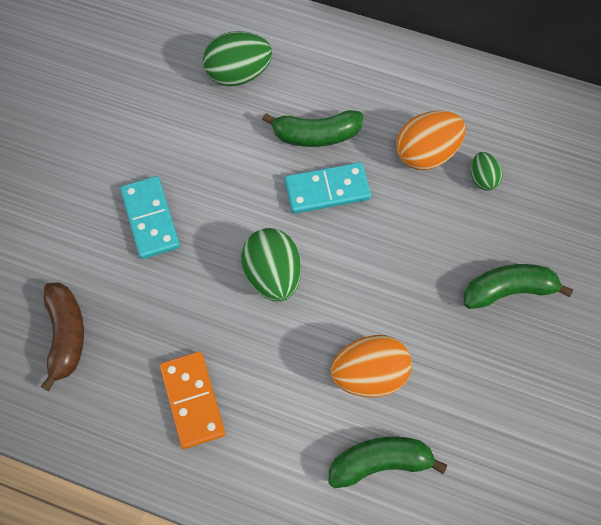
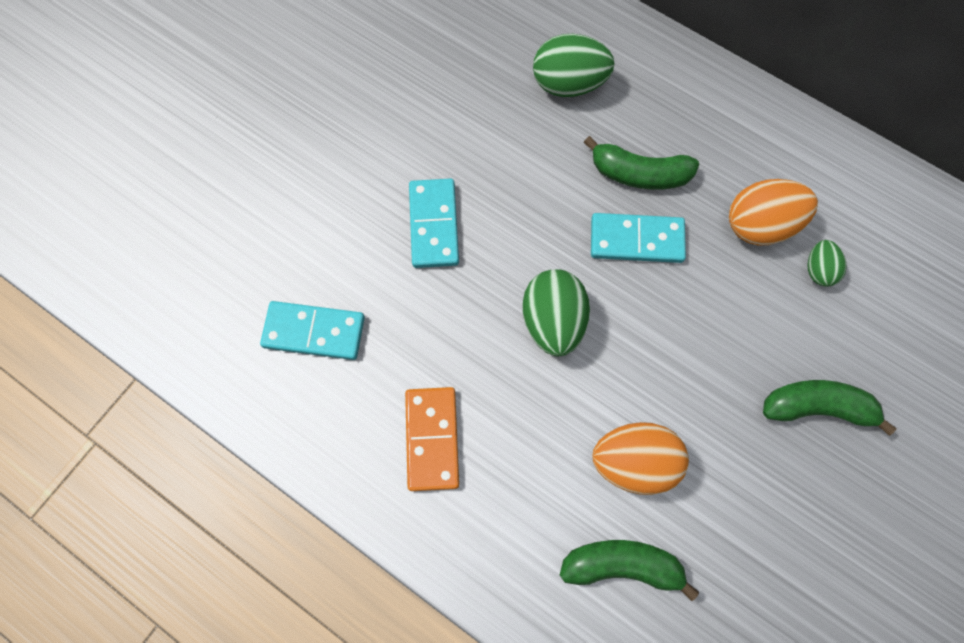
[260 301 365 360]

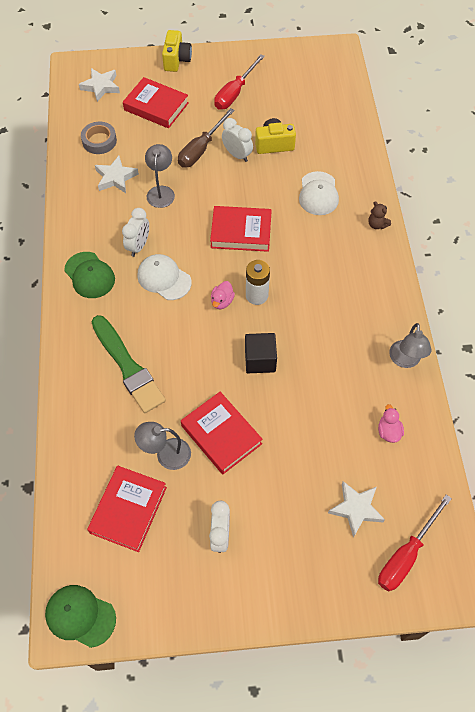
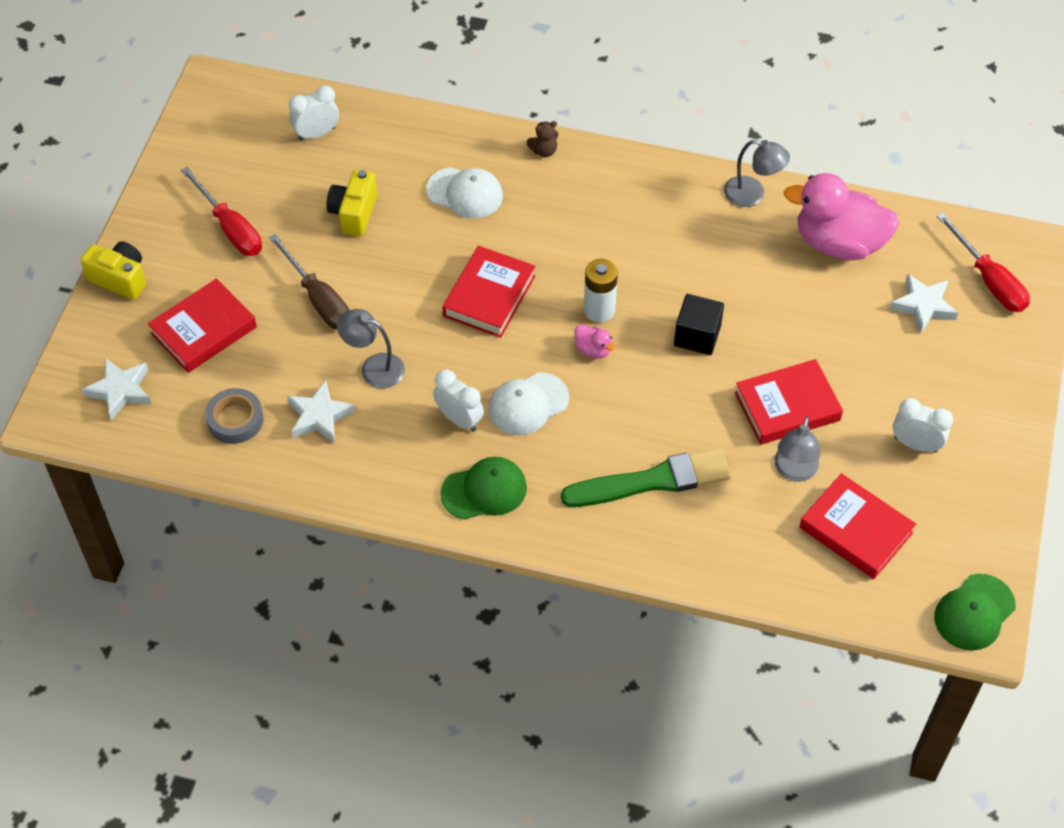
[289 85 339 141]
[784 173 899 260]

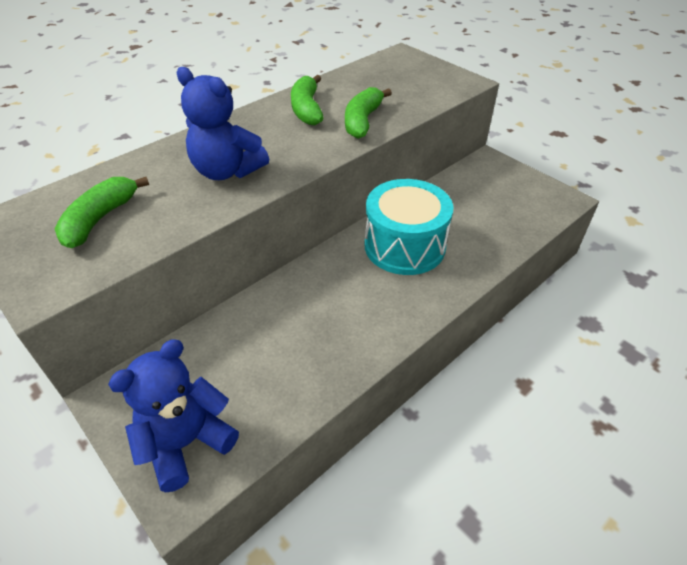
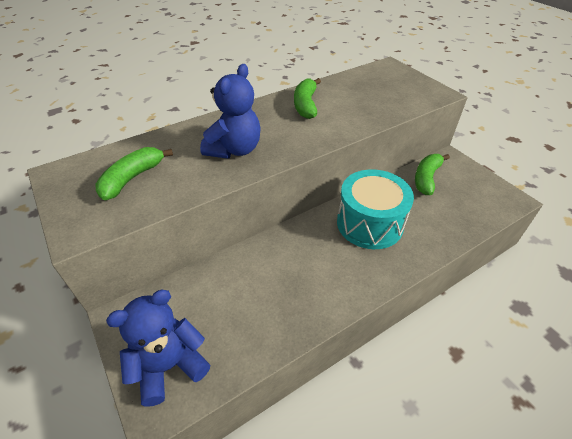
[200 64 261 159]
[415 154 450 195]

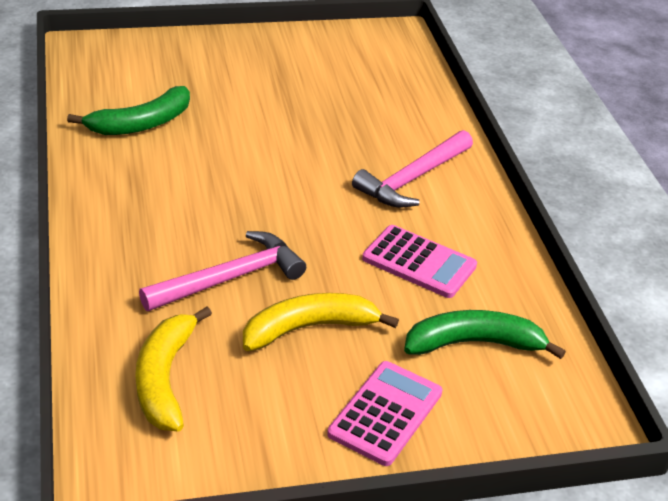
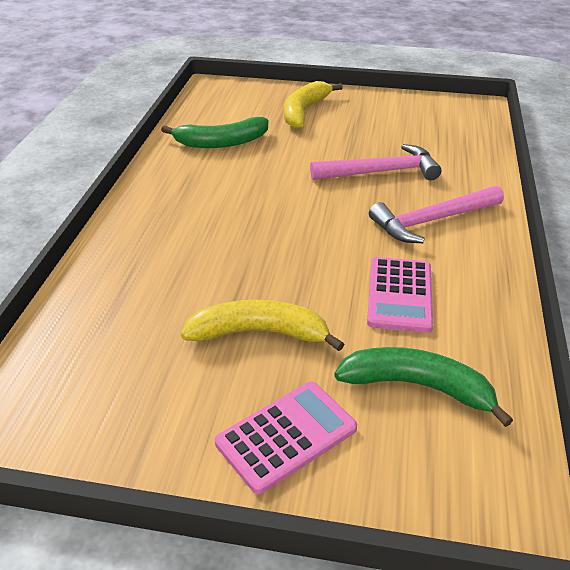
[284 81 343 129]
[310 144 441 180]
[367 257 433 333]

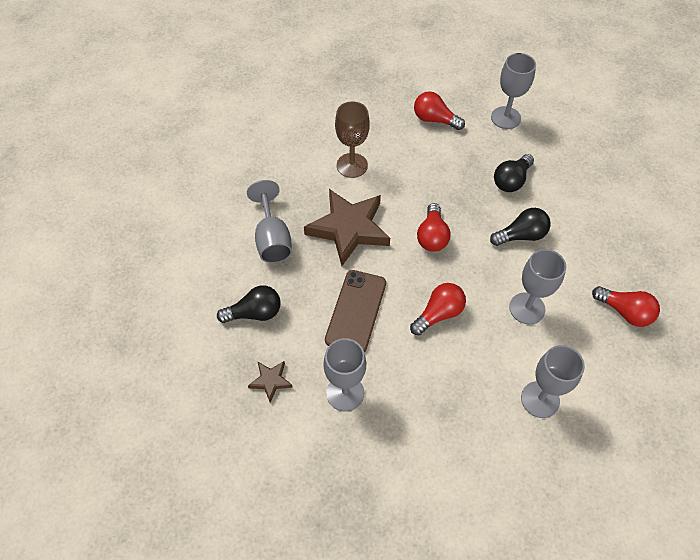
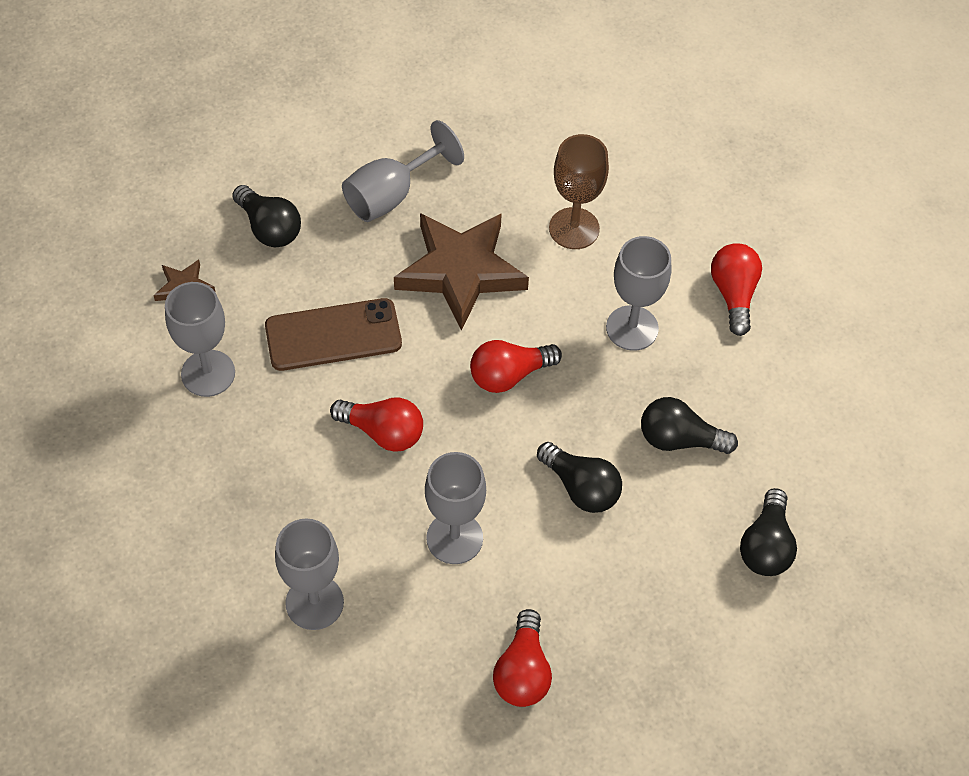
[606 236 671 351]
[740 488 797 576]

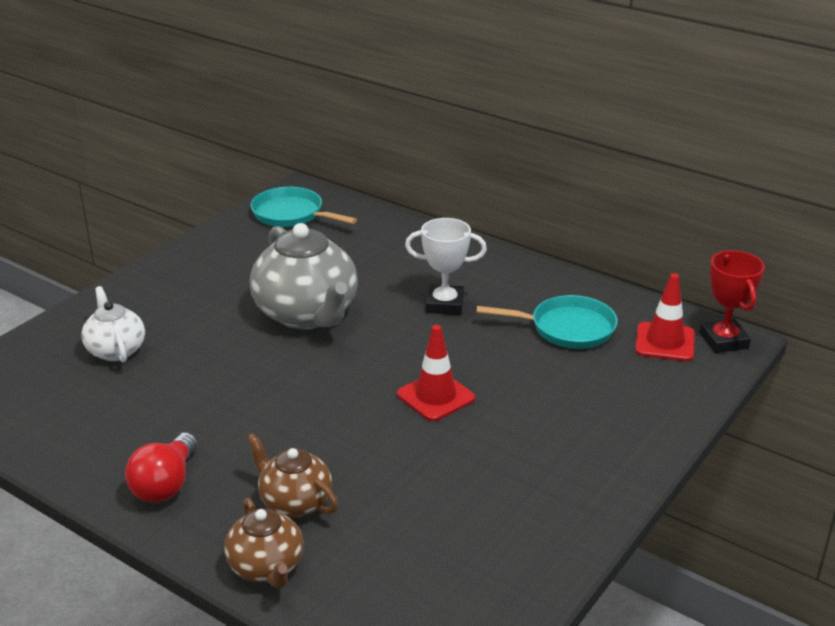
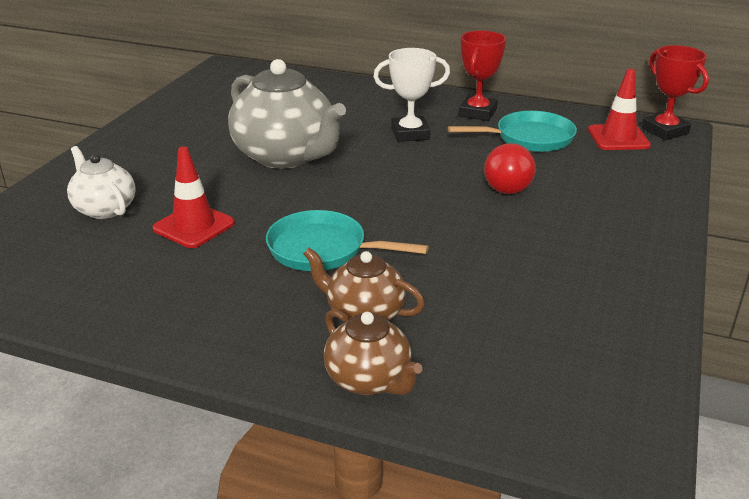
[152 146 235 248]
[266 210 429 271]
[459 31 506 121]
[484 143 536 194]

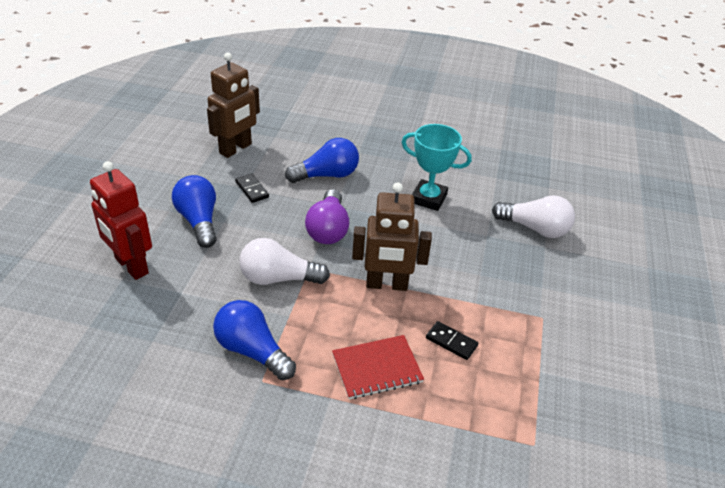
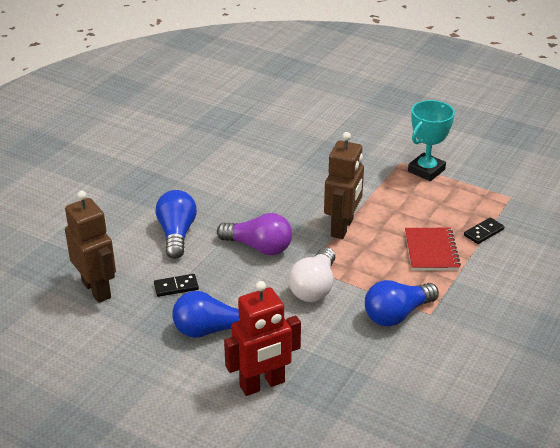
[408 100 455 181]
[464 217 504 244]
[492 195 575 238] (first image)

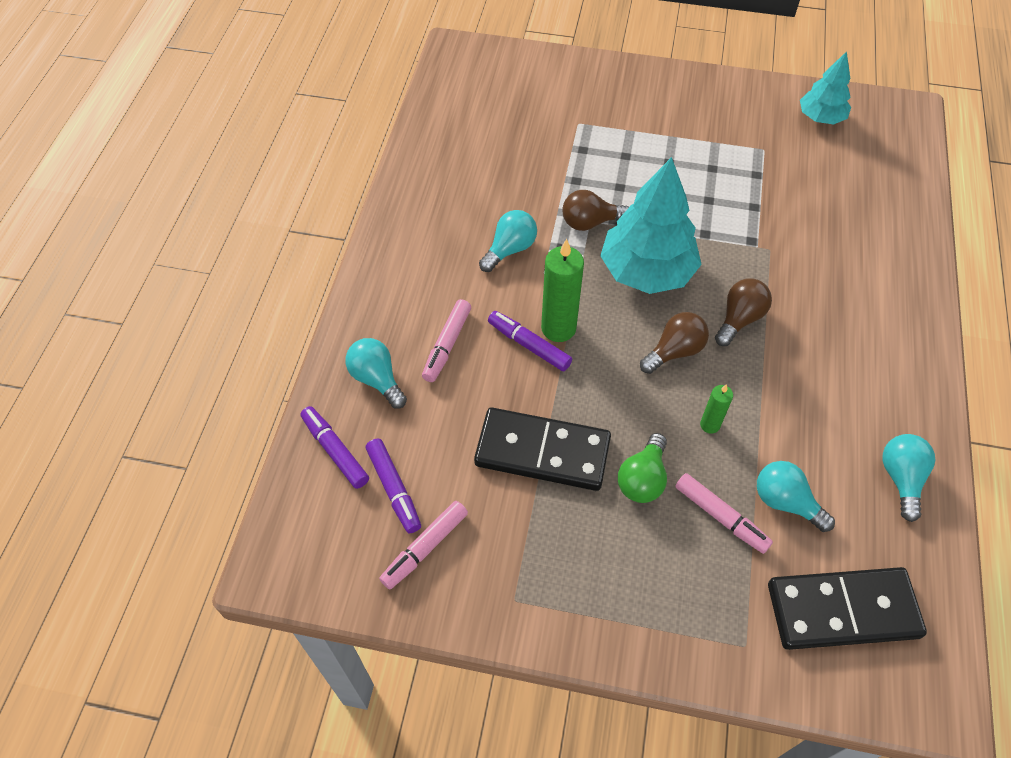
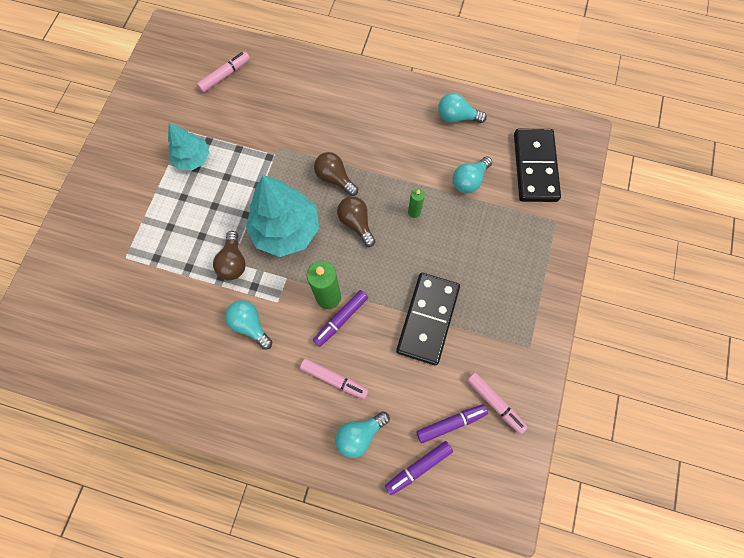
[168 123 209 171]
[197 52 250 93]
[618 433 667 503] (first image)

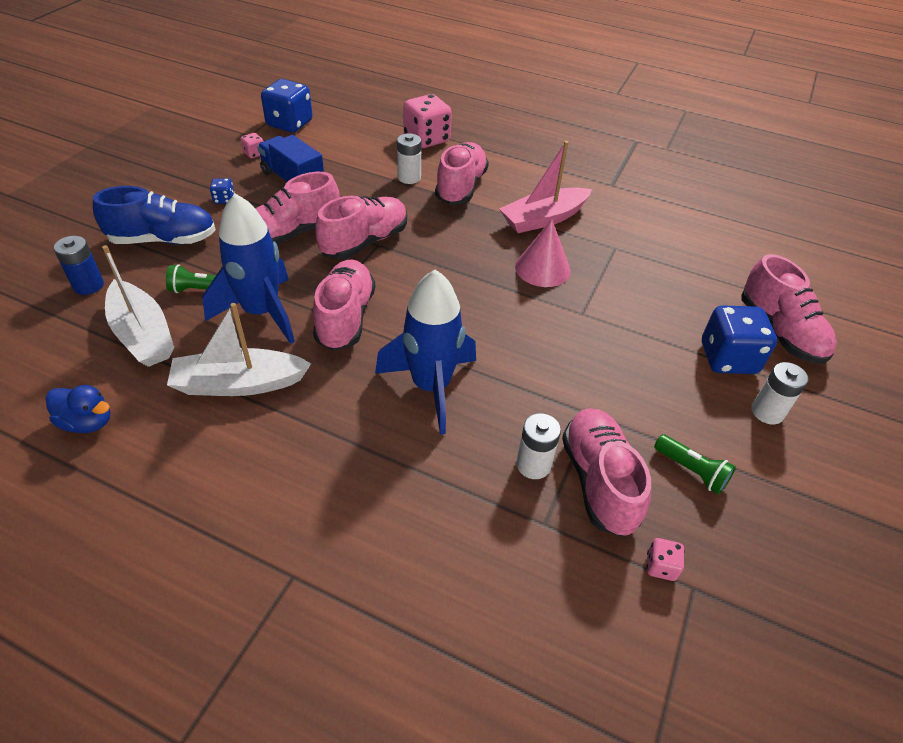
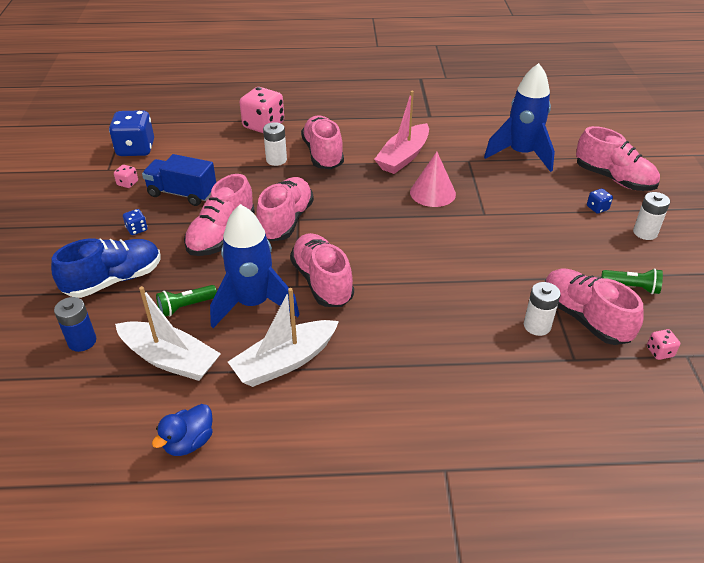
[152 404 213 456]
[484 63 555 172]
[587 189 613 214]

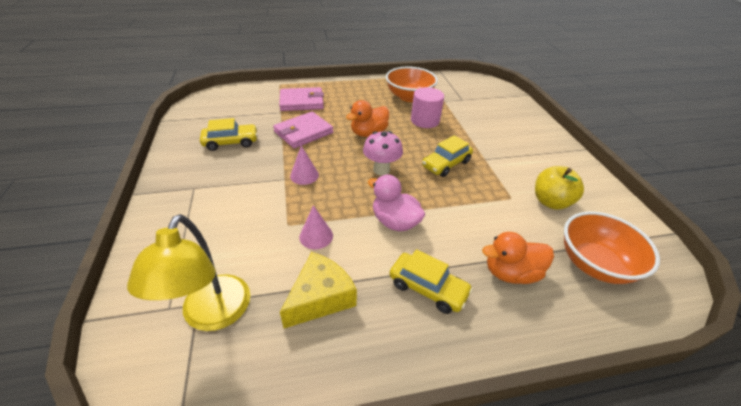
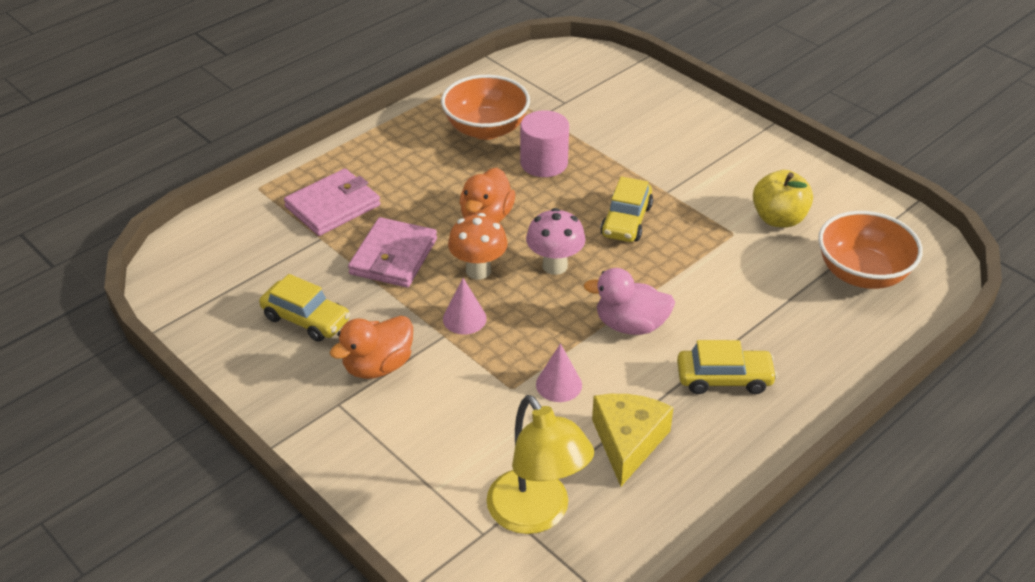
[259 274 350 342]
[330 316 413 379]
[448 213 508 279]

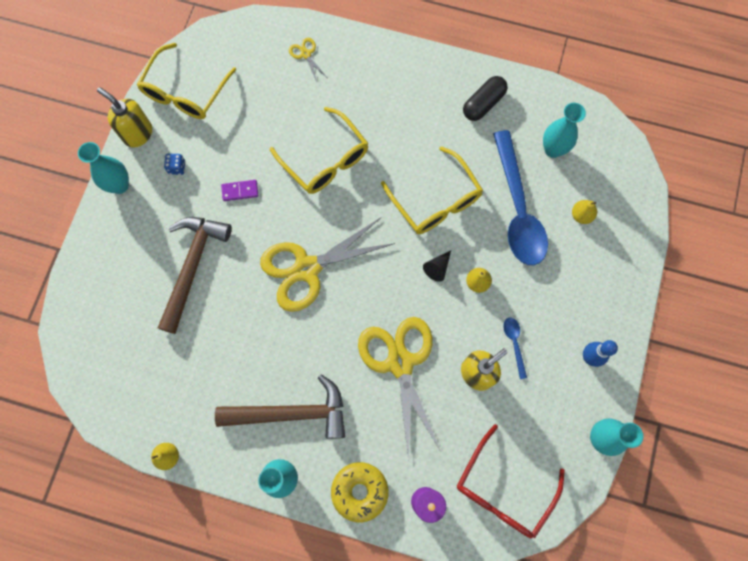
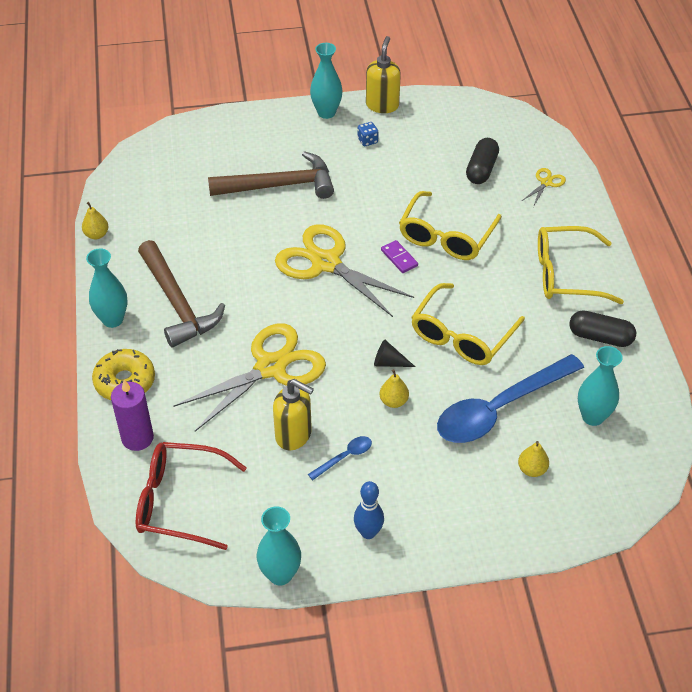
[381 240 418 273]
[466 138 499 184]
[538 226 624 304]

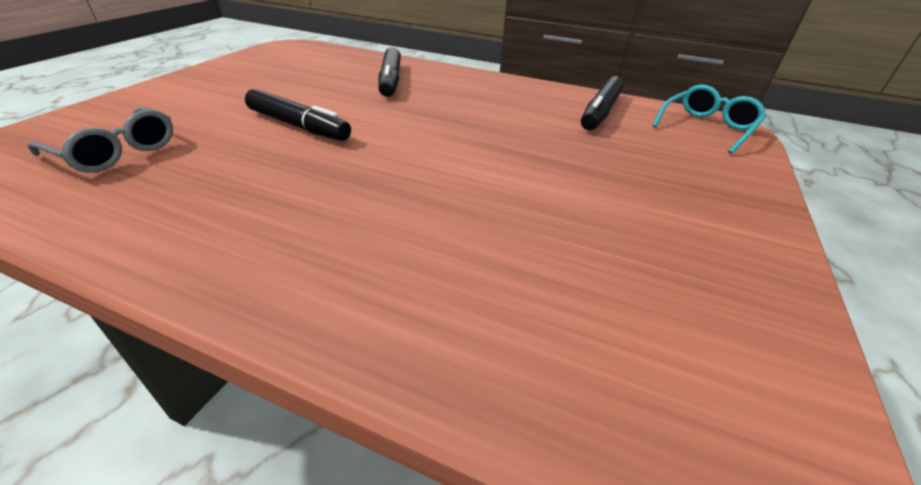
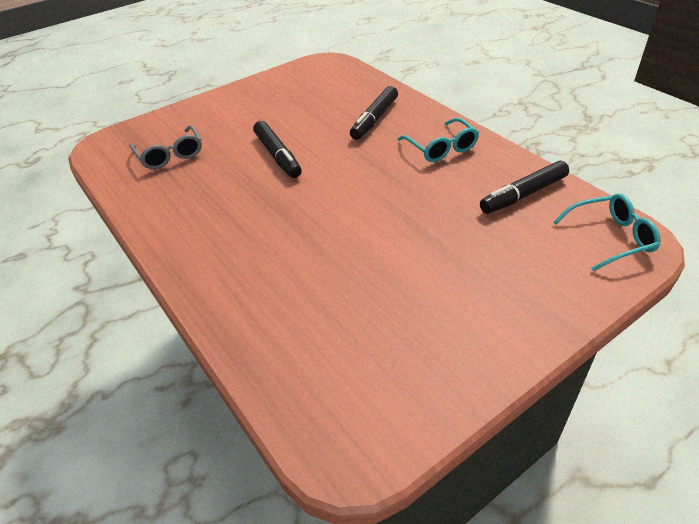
[398 118 479 162]

